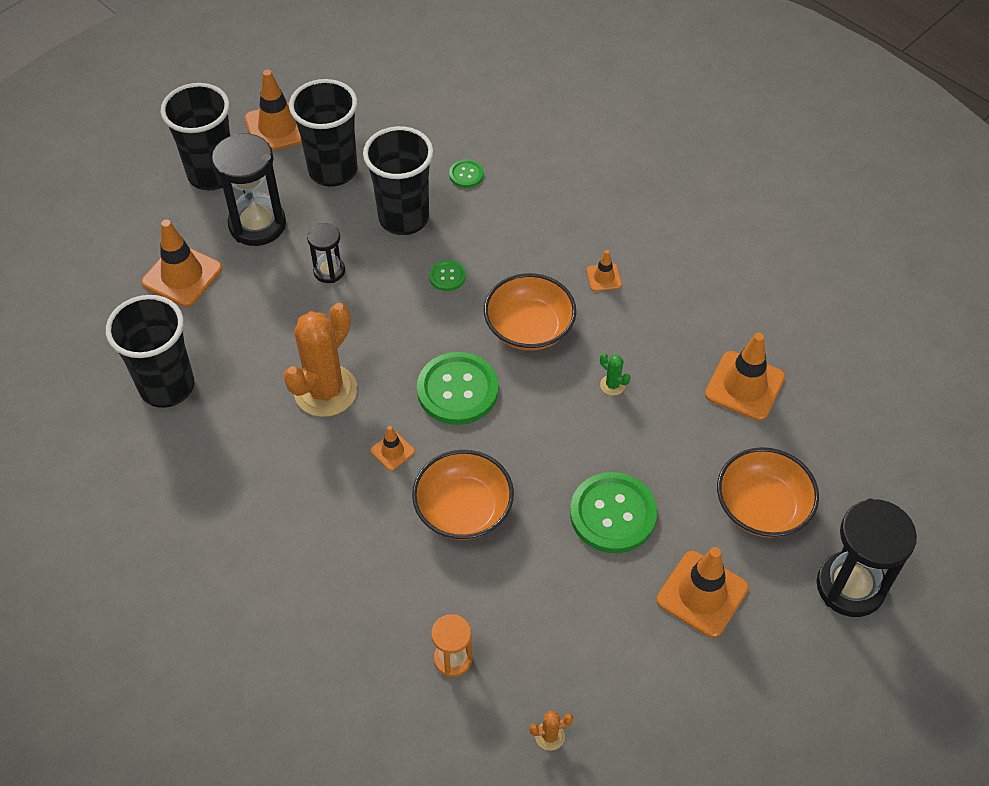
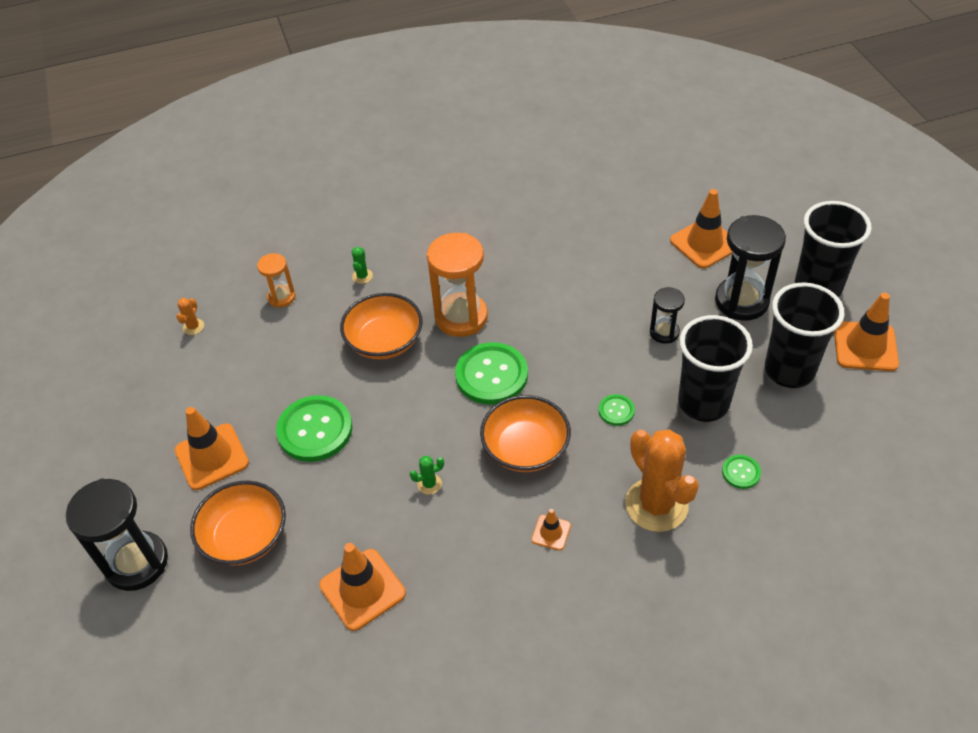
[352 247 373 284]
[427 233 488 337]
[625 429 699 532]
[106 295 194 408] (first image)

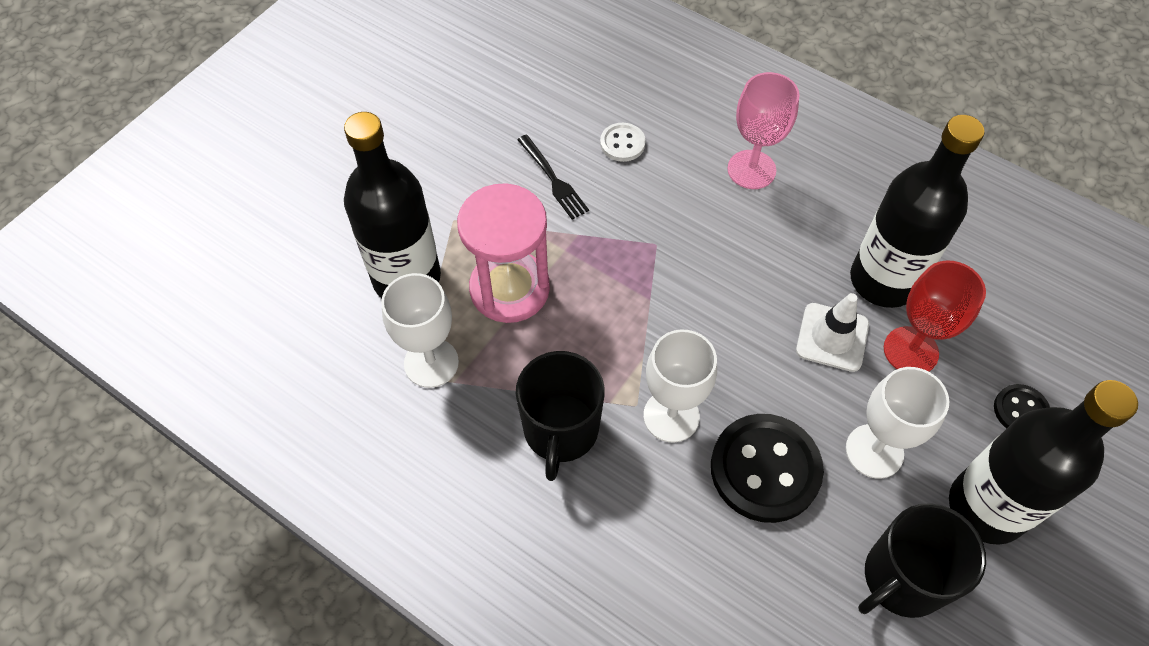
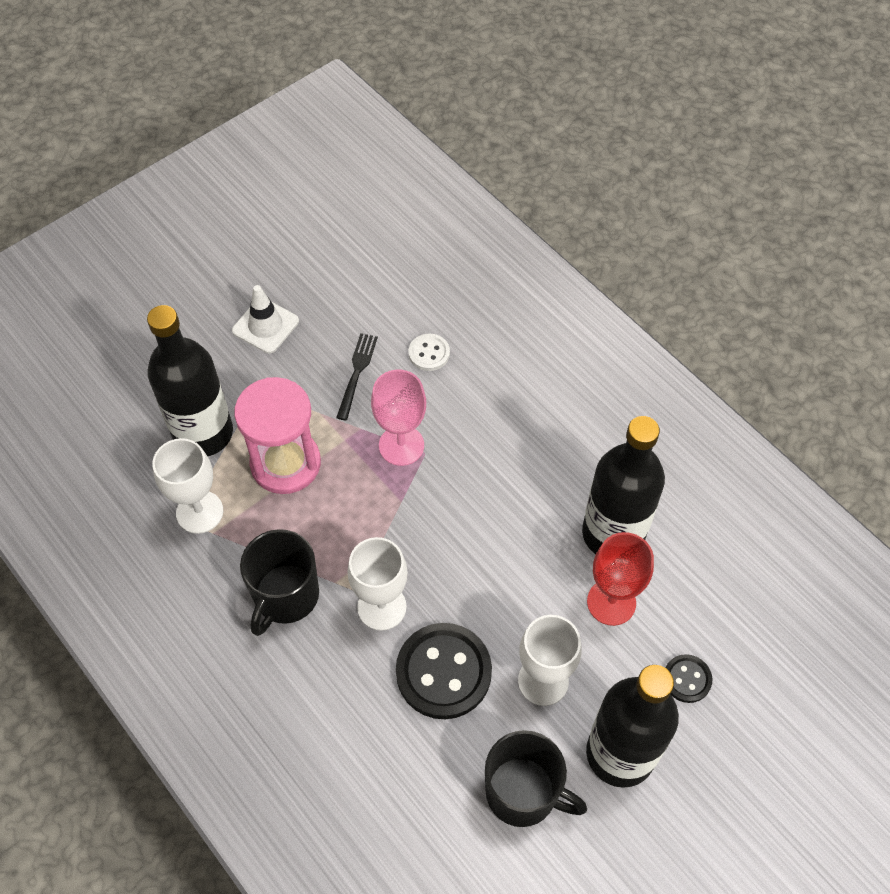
[232 285 299 354]
[336 333 378 420]
[371 370 426 466]
[485 730 587 827]

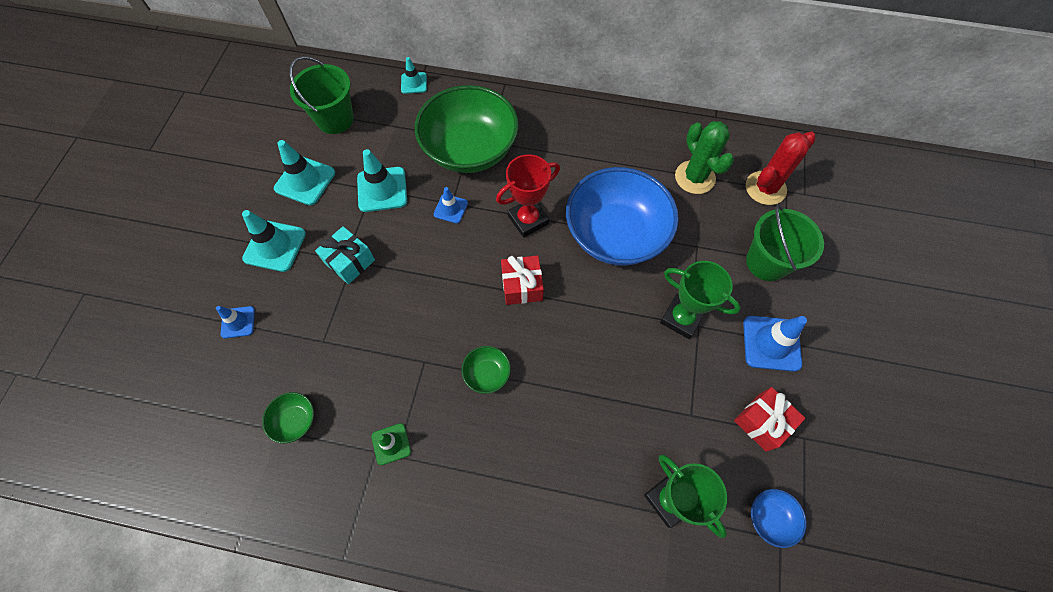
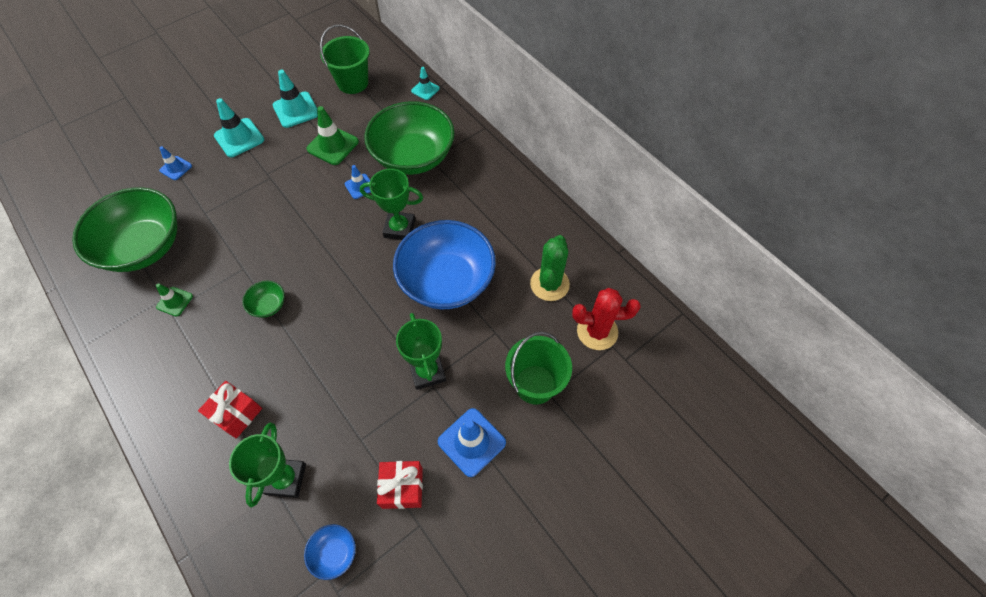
[72 187 177 272]
[198 381 262 439]
[306 106 359 165]
[360 169 423 240]
[315 226 375 284] (first image)

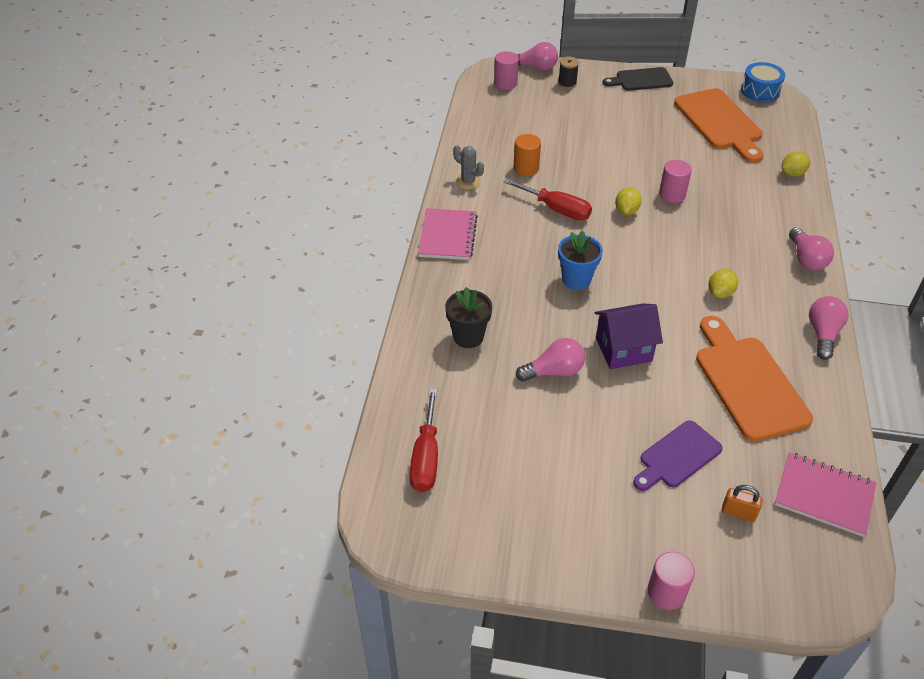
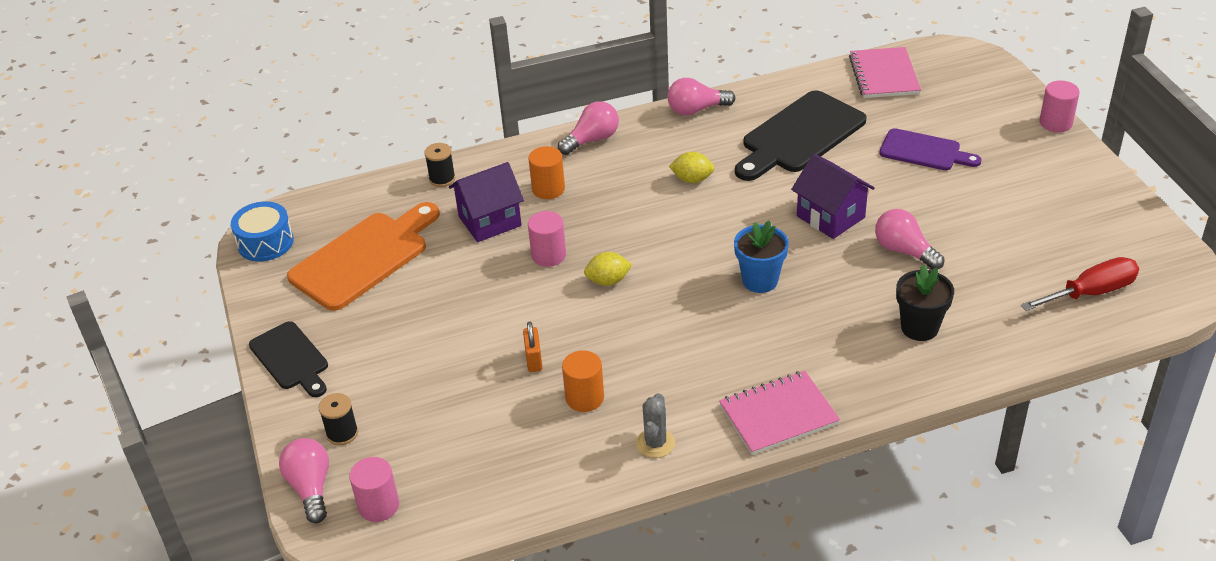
[424 143 456 187]
[449 162 524 242]
[523 322 543 372]
[528 146 565 199]
[735 90 867 181]
[504 178 592 220] (first image)

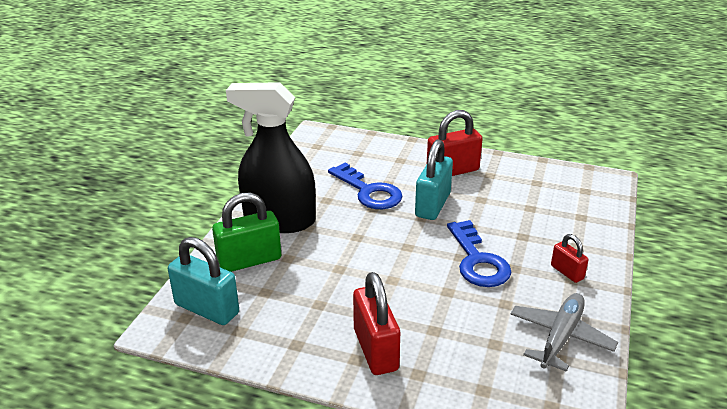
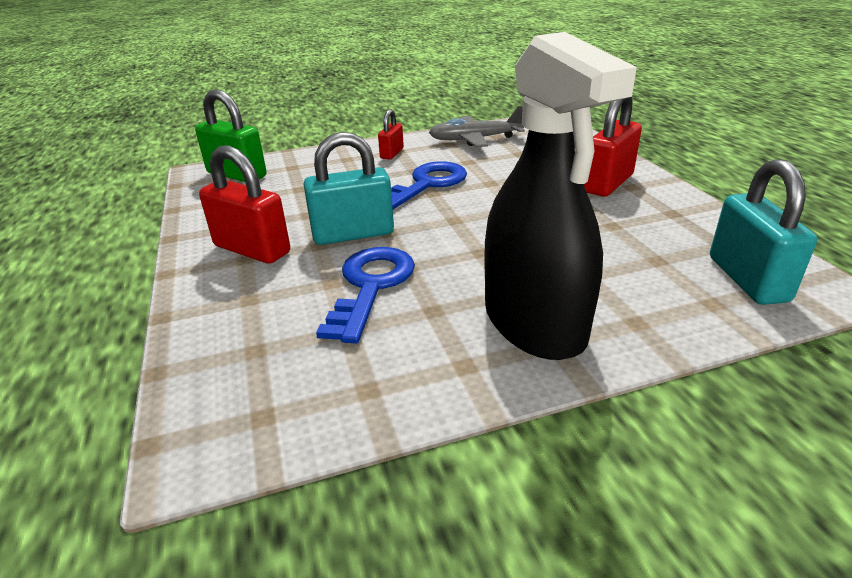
[195 89 267 182]

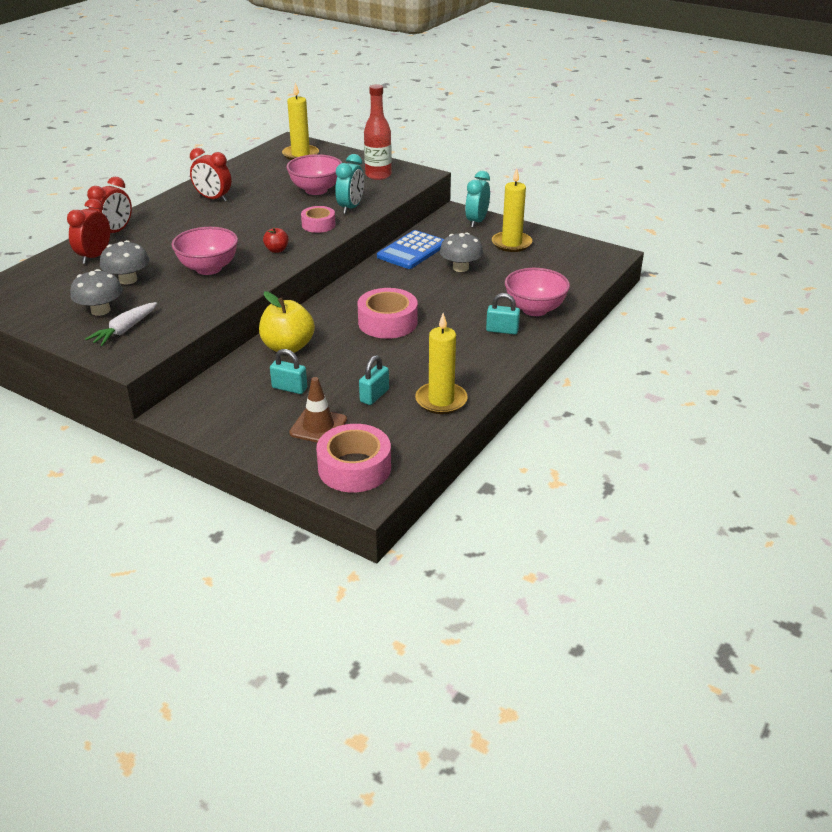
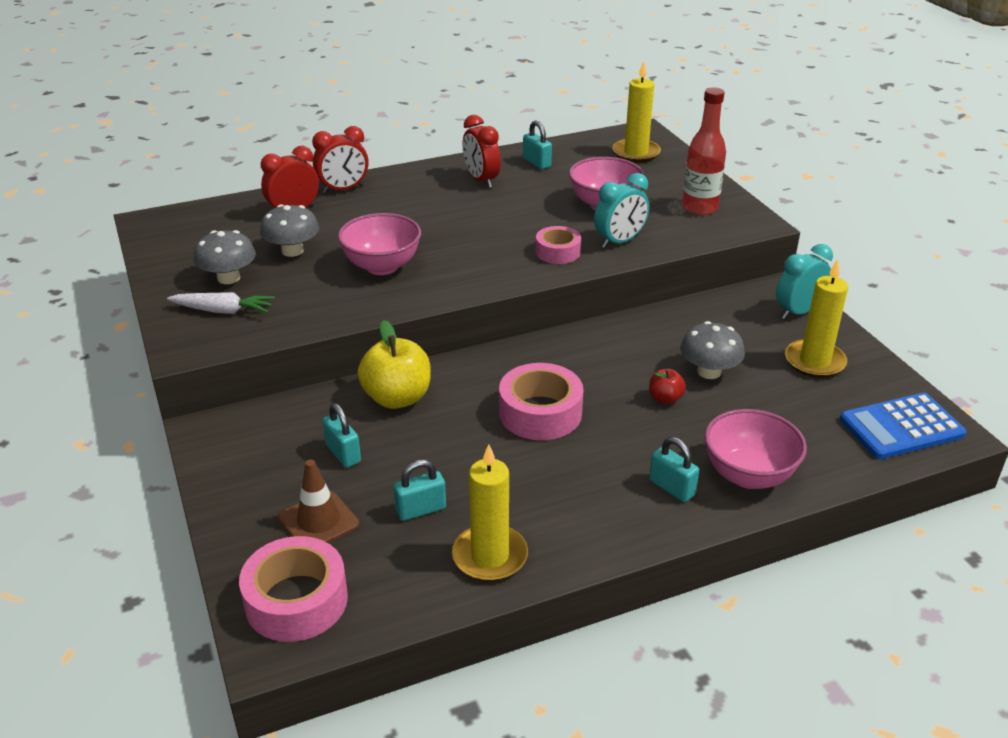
[167 292 275 314]
[523 121 552 169]
[649 369 686 404]
[840 393 967 459]

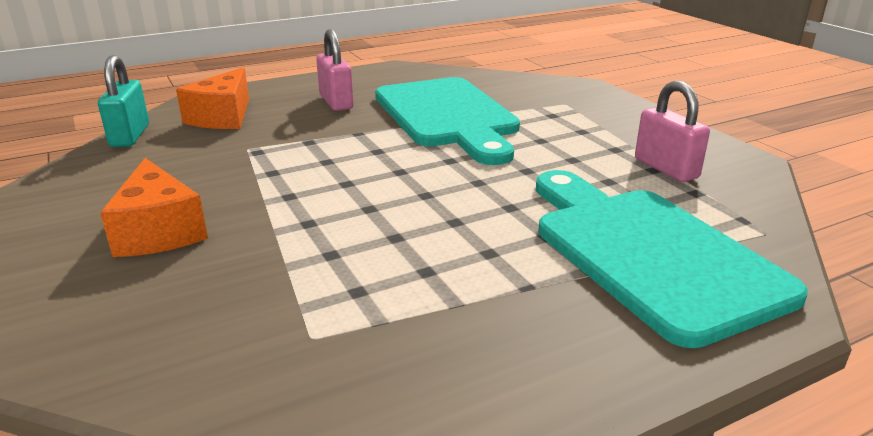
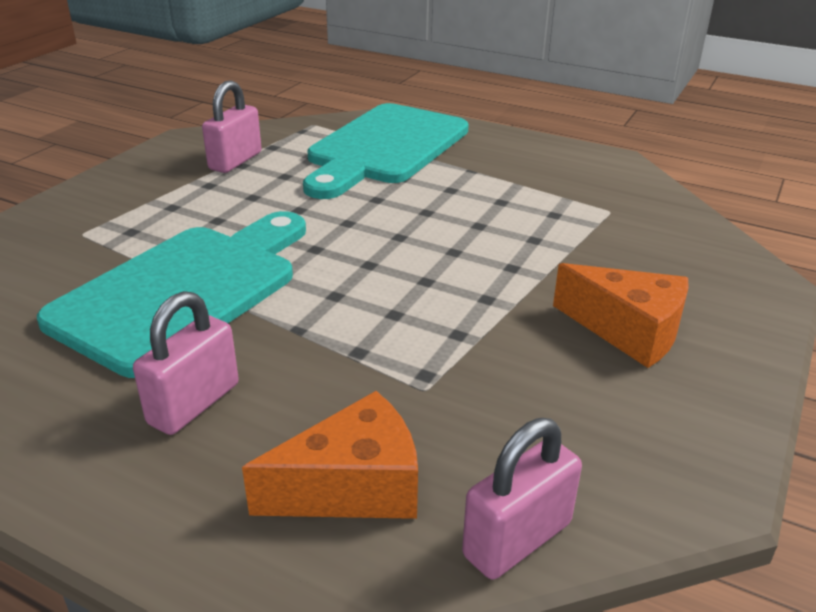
[462 418 582 580]
[553 263 688 368]

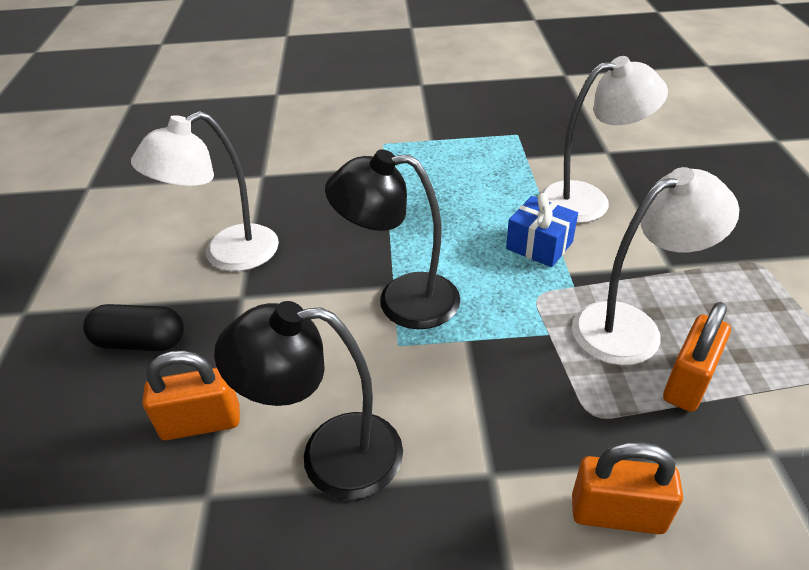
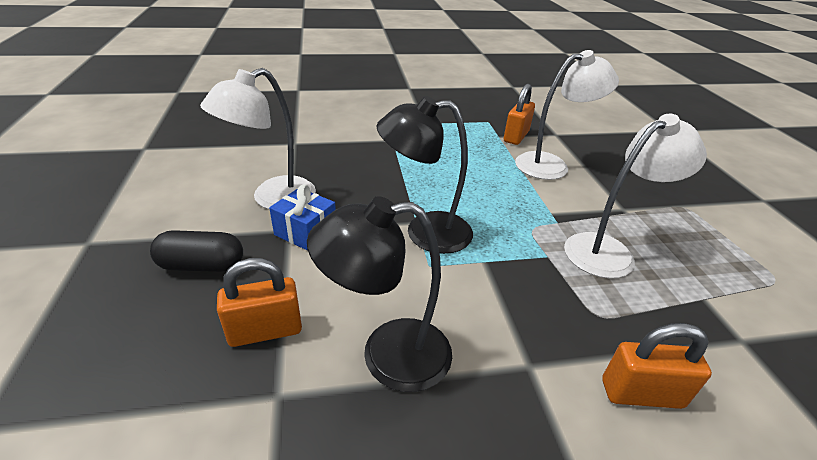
[269 184 336 251]
[504 84 535 145]

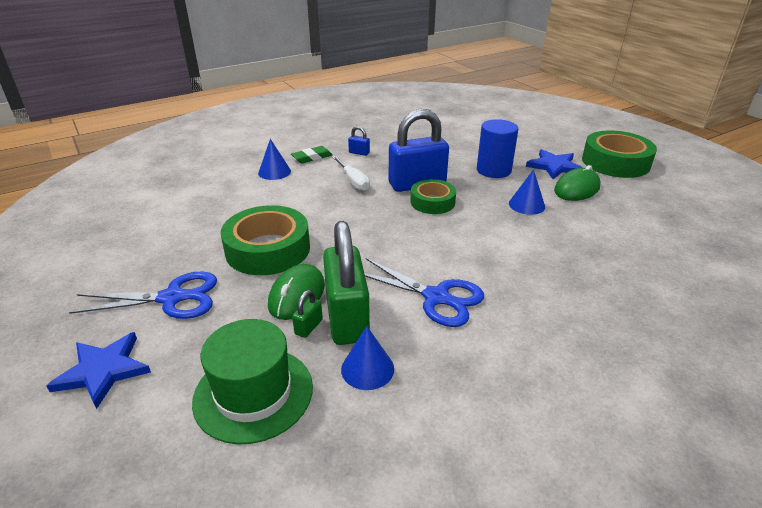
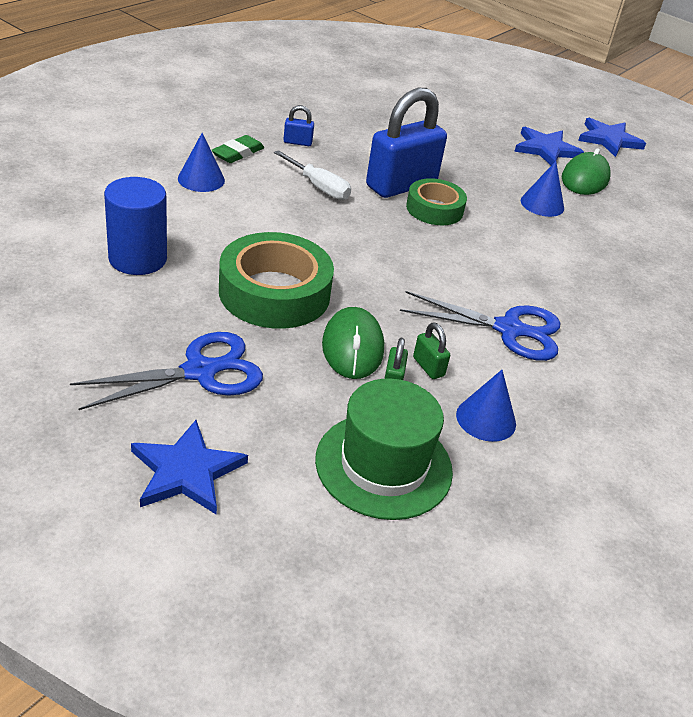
[104 177 167 275]
[413 323 450 379]
[578 118 646 157]

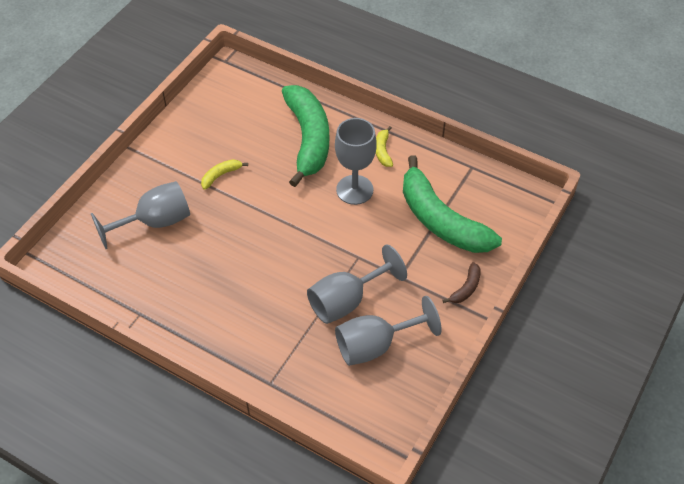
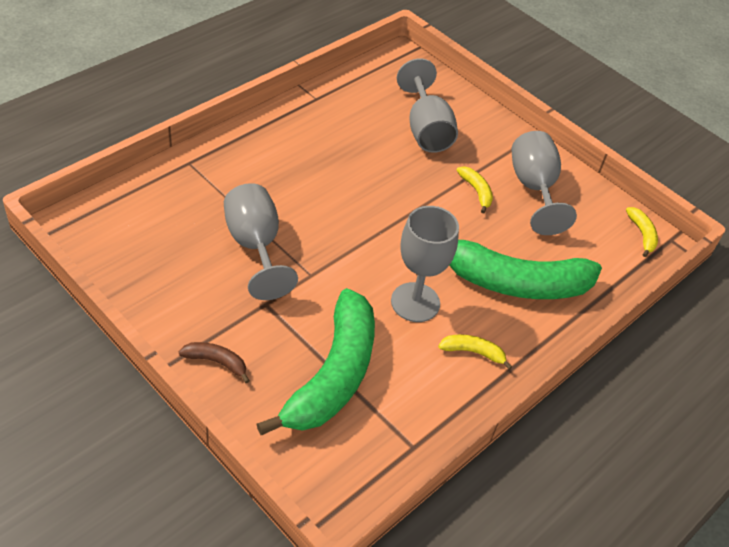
[179 342 250 383]
[257 288 375 435]
[512 131 577 235]
[626 207 658 257]

